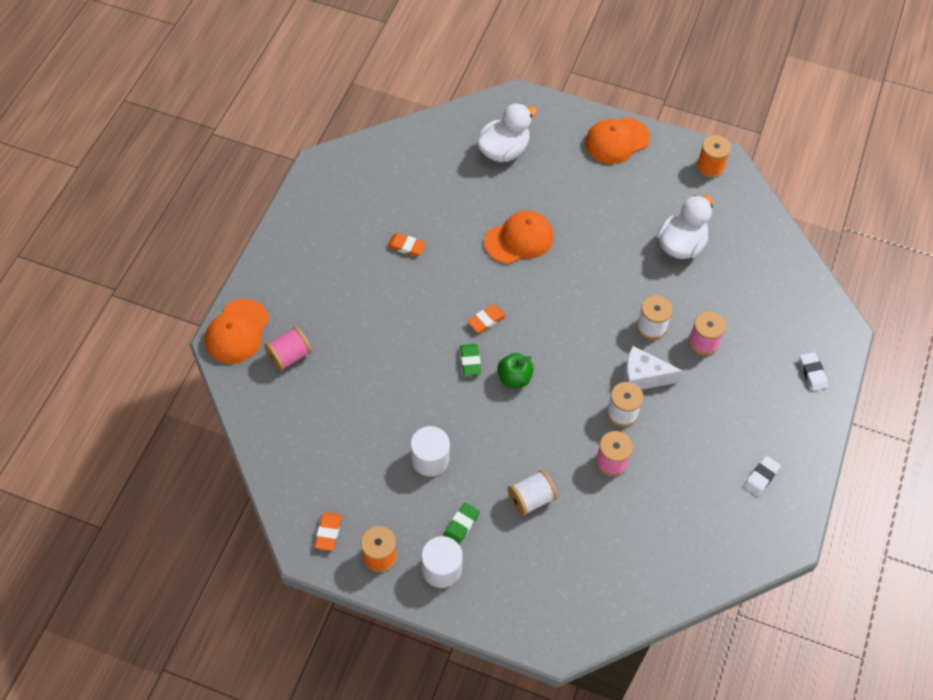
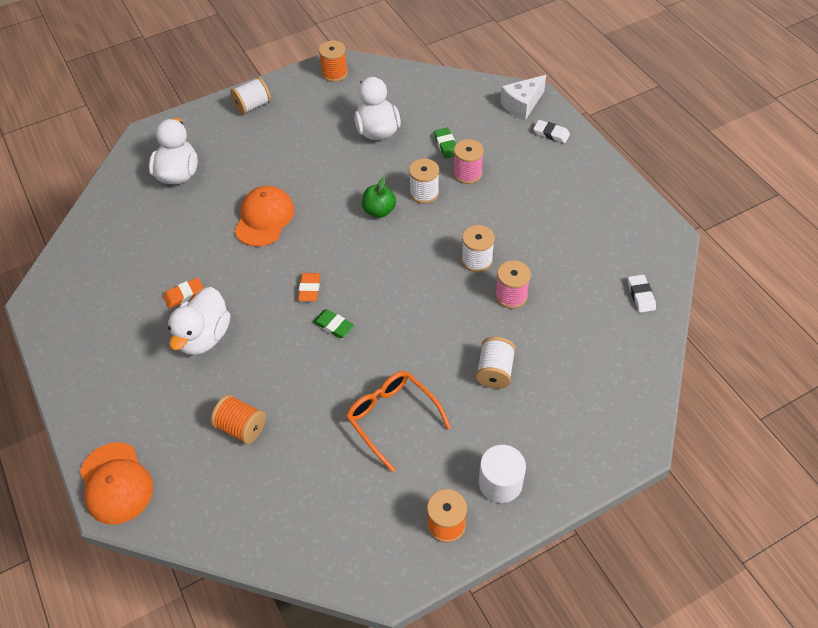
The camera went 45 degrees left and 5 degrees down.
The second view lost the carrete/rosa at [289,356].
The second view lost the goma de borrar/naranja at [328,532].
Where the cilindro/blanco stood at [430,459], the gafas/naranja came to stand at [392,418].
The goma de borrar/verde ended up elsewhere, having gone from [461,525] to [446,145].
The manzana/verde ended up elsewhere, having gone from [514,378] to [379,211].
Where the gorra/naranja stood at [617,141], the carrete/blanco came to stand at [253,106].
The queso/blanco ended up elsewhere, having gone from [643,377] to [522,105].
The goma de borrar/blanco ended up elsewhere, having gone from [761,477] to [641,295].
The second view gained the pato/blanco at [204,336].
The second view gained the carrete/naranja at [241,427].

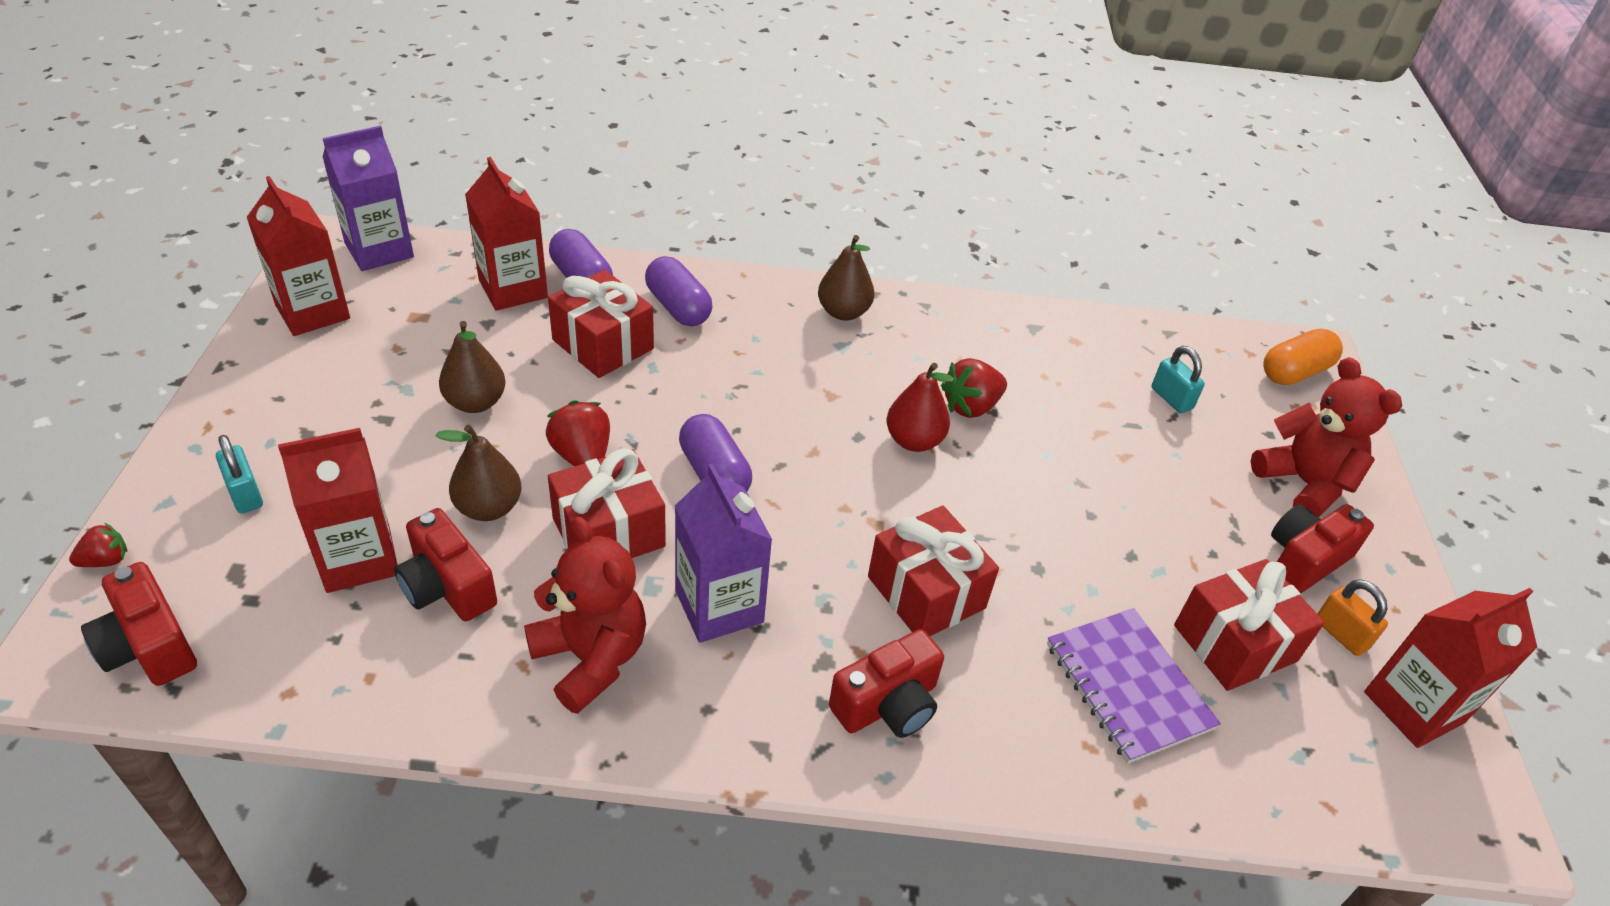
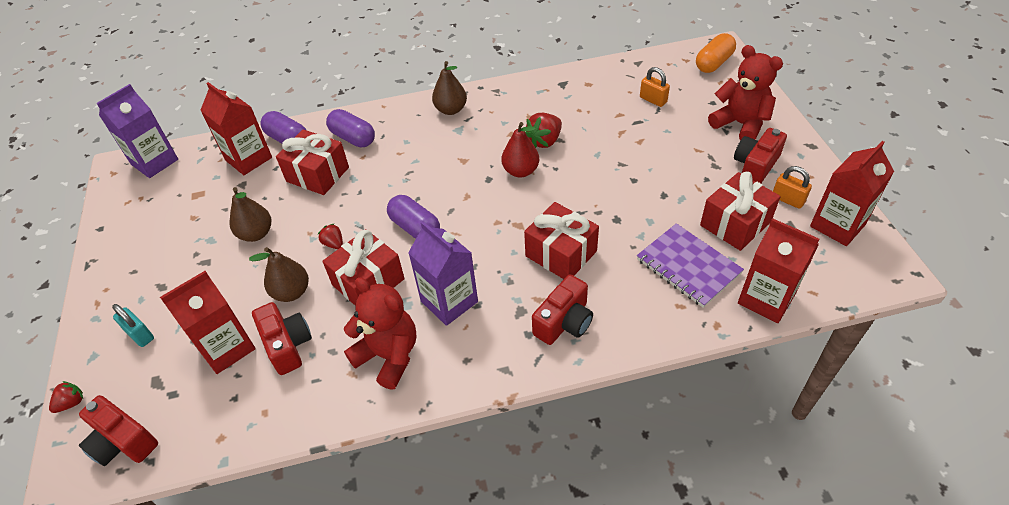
The camera went 10 degrees left and 5 degrees up.
The cartón de leche/rojo ended up elsewhere, having gone from [313,312] to [766,299].
The cámara/rojo at [447,586] ended up facing another way, 150 degrees counterclockwise from before.
The size of the fresa/rojo at [582,456] changed by a factor of 0.59.
What was the candado/turquesa at [1171,398] turned into the candado/naranja at [653,100].

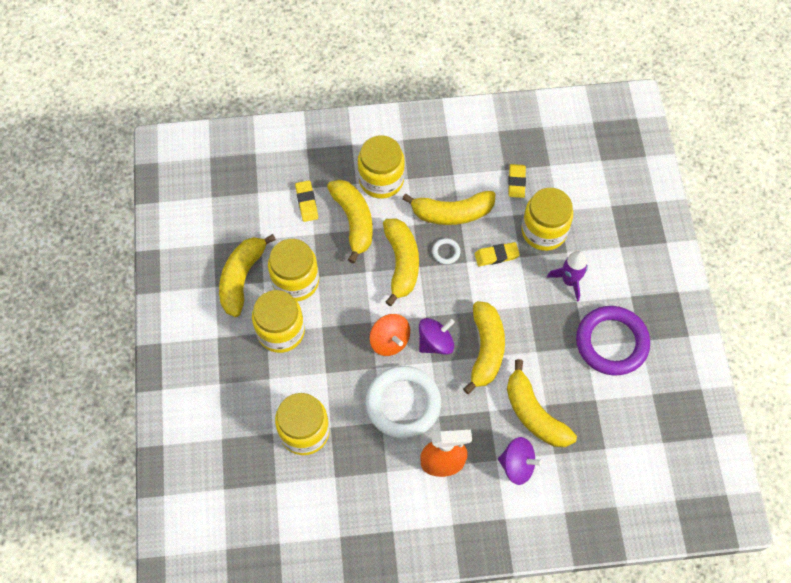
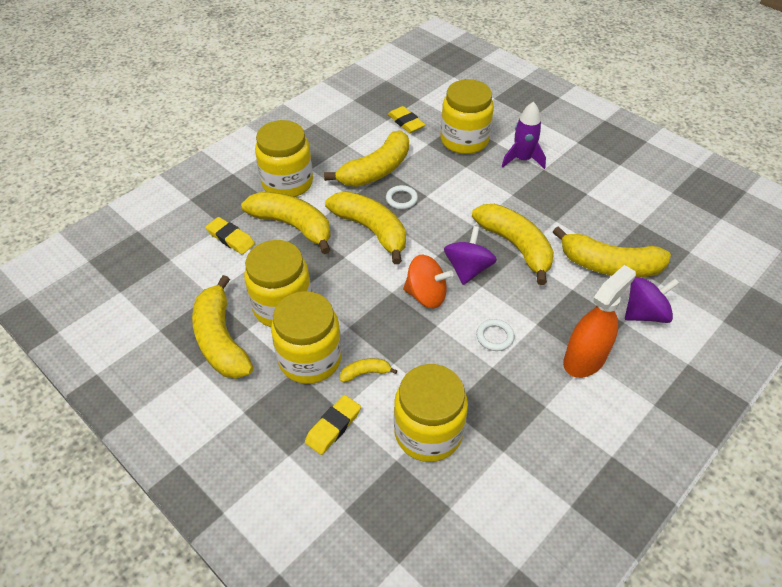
The camera went 40 degrees left and 15 degrees down.
The size of the anillo/blanco at [403,404] changed by a factor of 0.40.
The goma de borrar/amarillo ended up elsewhere, having gone from [496,255] to [333,426].
The second view lost the anillo/morado at [611,342].
The second view gained the plátano/amarillo at [365,372].

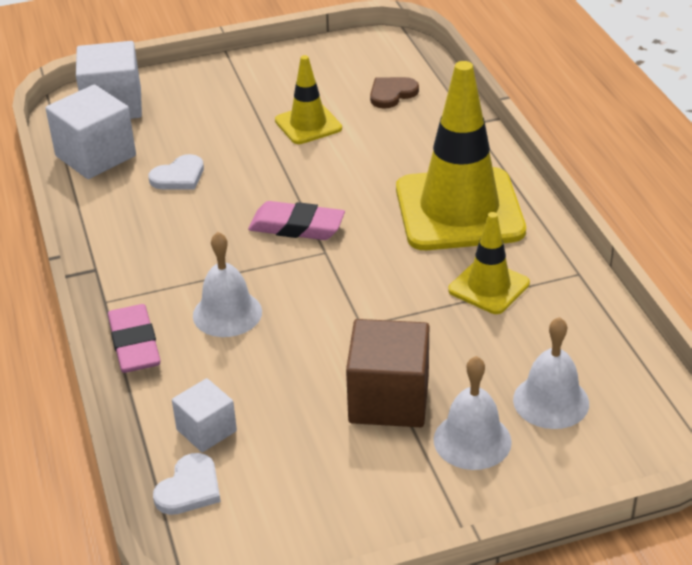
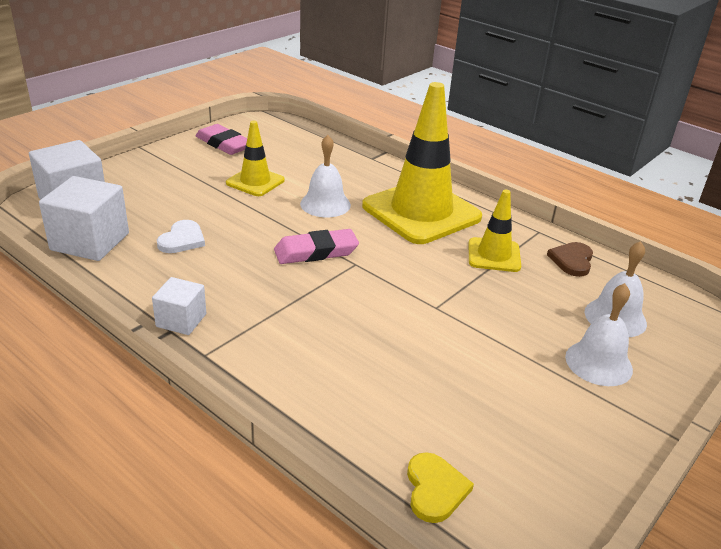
The camera went 35 degrees left and 5 degrees down.
The goma de borrar/rosa ended up elsewhere, having gone from [134,344] to [224,144].
What was the corazón/blanco at [189,488] turned into the corazón/amarillo at [435,489].
The cubo/blanco ended up elsewhere, having gone from [206,430] to [181,320].
The campana/blanco ended up elsewhere, having gone from [227,313] to [325,204].
The second view lost the cubo/marrón at [389,399].
The corazón/marrón ended up elsewhere, having gone from [392,94] to [572,260].

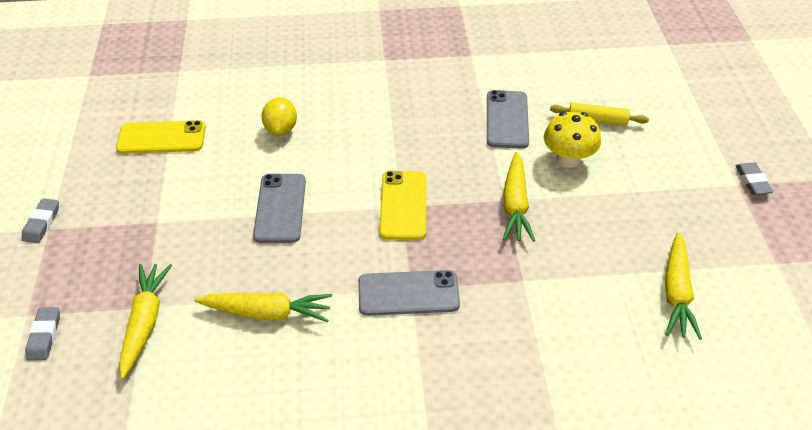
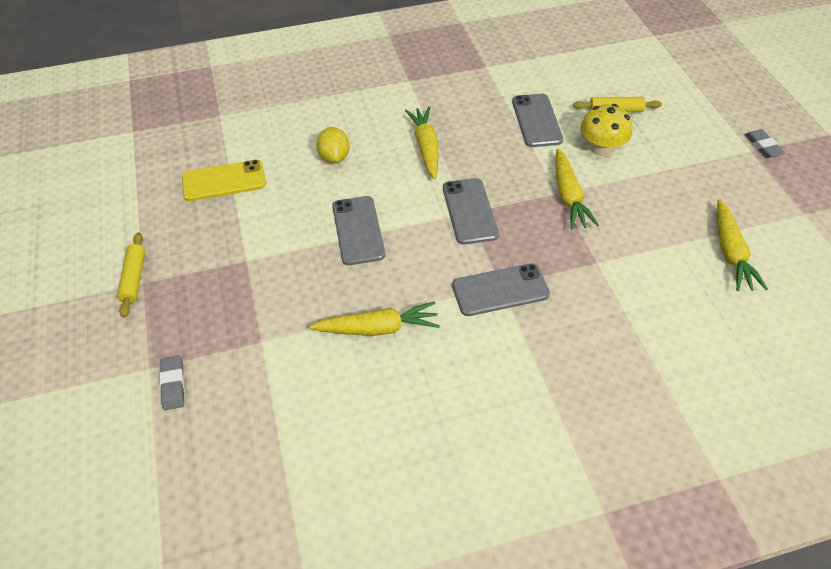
The camera went 10 degrees left and 5 degrees up.
Where the goma de borrar/gris stood at [42,223], the rodillo/amarillo came to stand at [134,278].
The zanahoria/amarillo ended up elsewhere, having gone from [145,323] to [426,147].
What was the móvil/amarillo at [403,205] turned into the móvil/gris at [469,211].

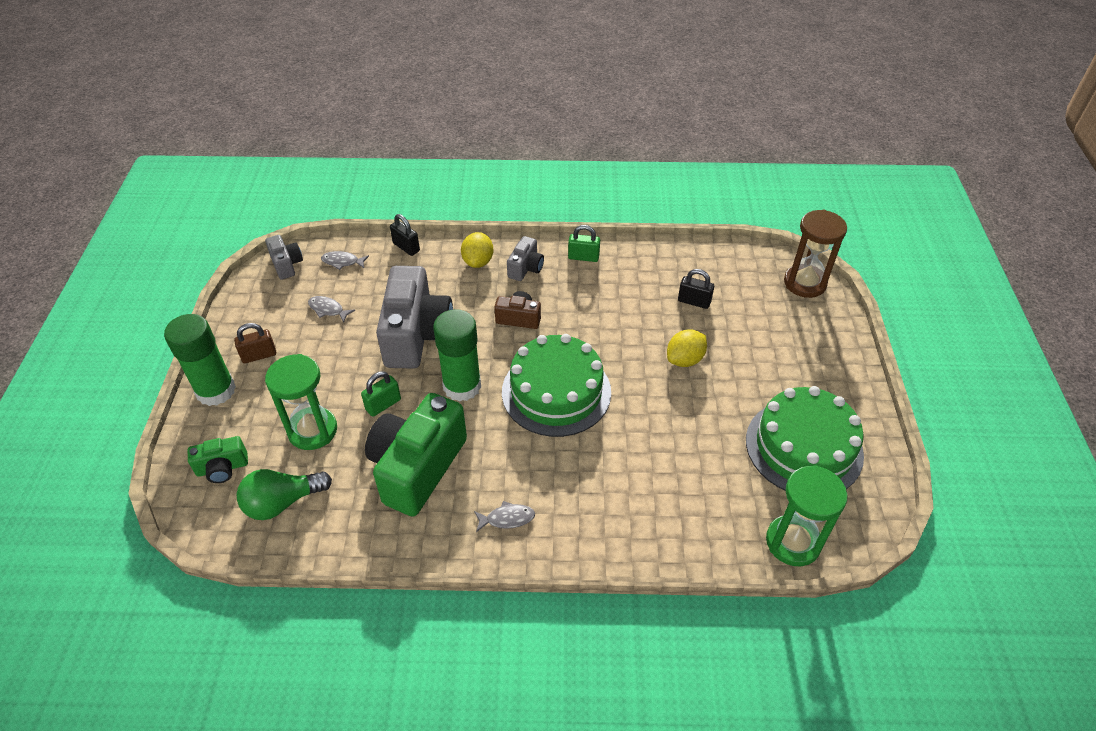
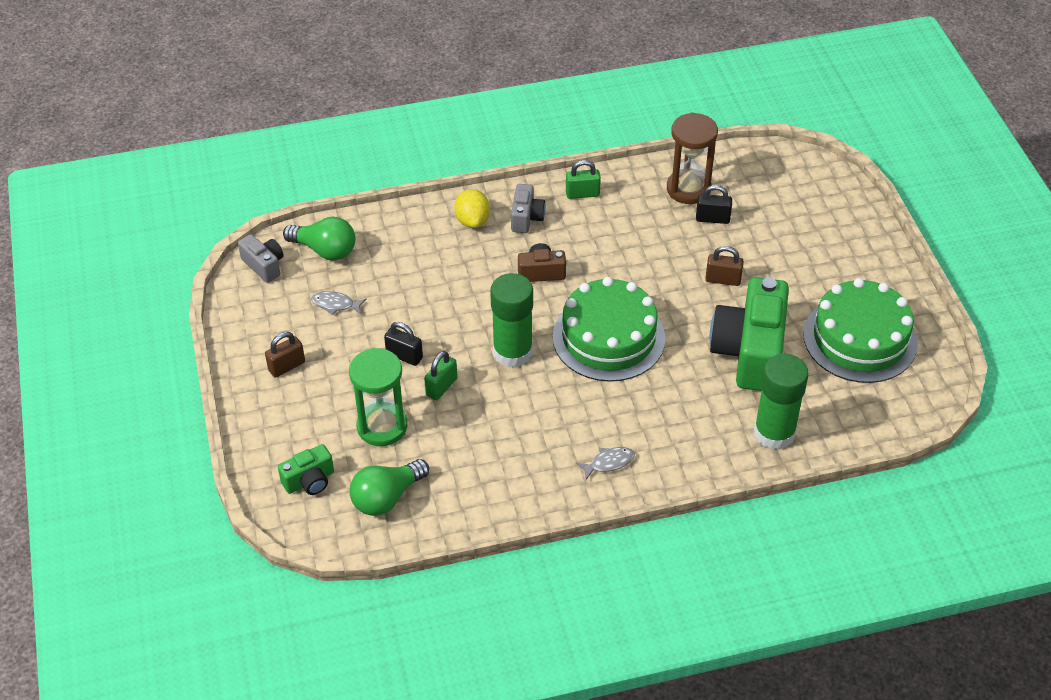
The camera went 15 degrees left and 0 degrees up.
The barra de pegamento/verde ended up elsewhere, having gone from [216,390] to [774,433].
Where the pez/gris stood at [342,262], the bombilla/verde came to stand at [325,250].
The cámara/verde ended up elsewhere, having gone from [417,467] to [749,352].
The second view lost the cámara/gris at [416,335].
The candado/negro ended up elsewhere, having gone from [406,247] to [404,356].
Where the limón/amarillo stood at [684,359], the candado/marrón came to stand at [723,280].
The second view lost the reloj de arena/verde at [793,542].
The reloj de arena/marrón ended up elsewhere, having gone from [804,283] to [688,189].

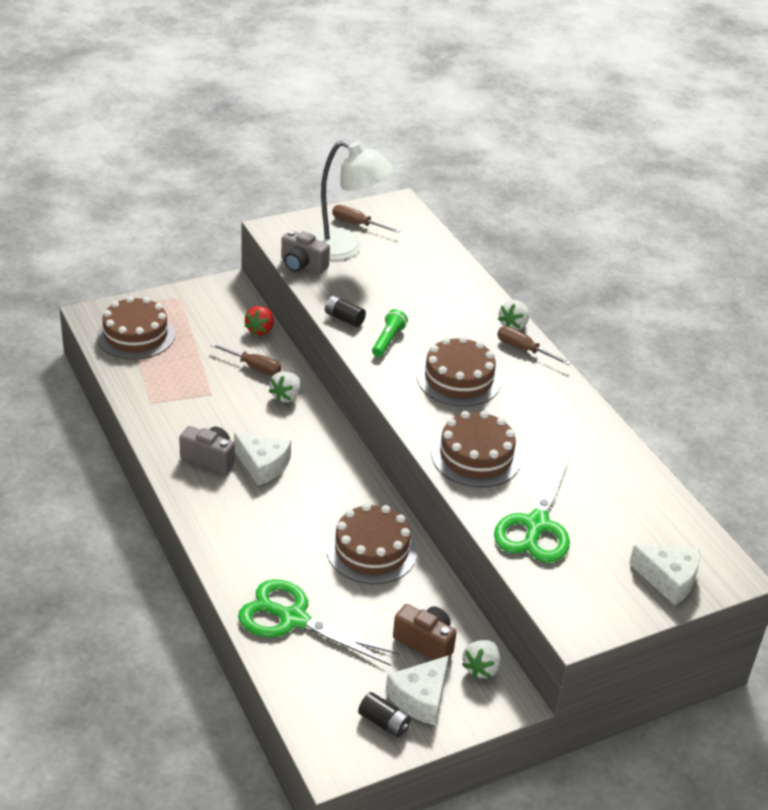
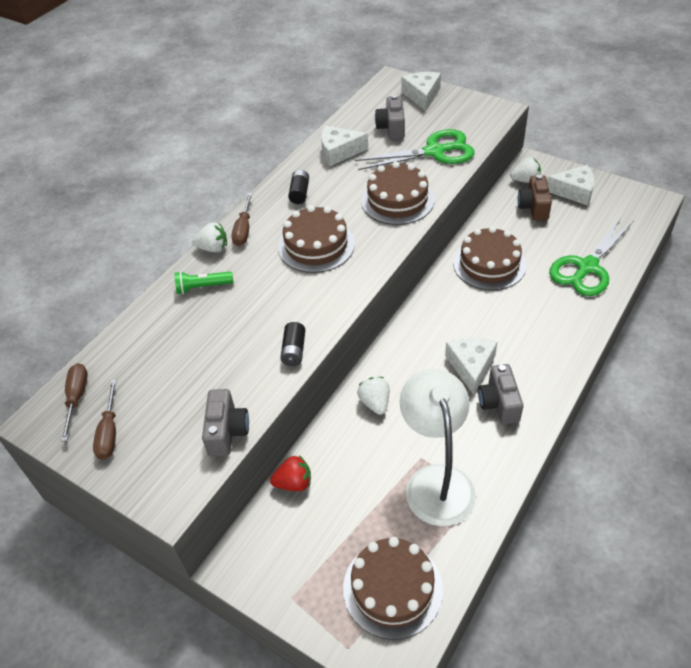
The camera went 115 degrees left and 10 degrees up.
The destornillador/marrón ended up elsewhere, having gone from [254,367] to [77,398].
The tijeras/verde at [293,619] ended up facing another way, 45 degrees clockwise from before.
The fresa/blanco at [286,396] ended up facing another way, 105 degrees counterclockwise from before.
The lámpara/blanco ended up elsewhere, having gone from [345,248] to [436,481].
The pila/negro ended up elsewhere, having gone from [384,722] to [299,193].
The lámpara de mano/verde ended up elsewhere, having gone from [388,340] to [203,287].
The second view gained the queso/blanco at [339,152].
The second view gained the cámara/gris at [391,128].

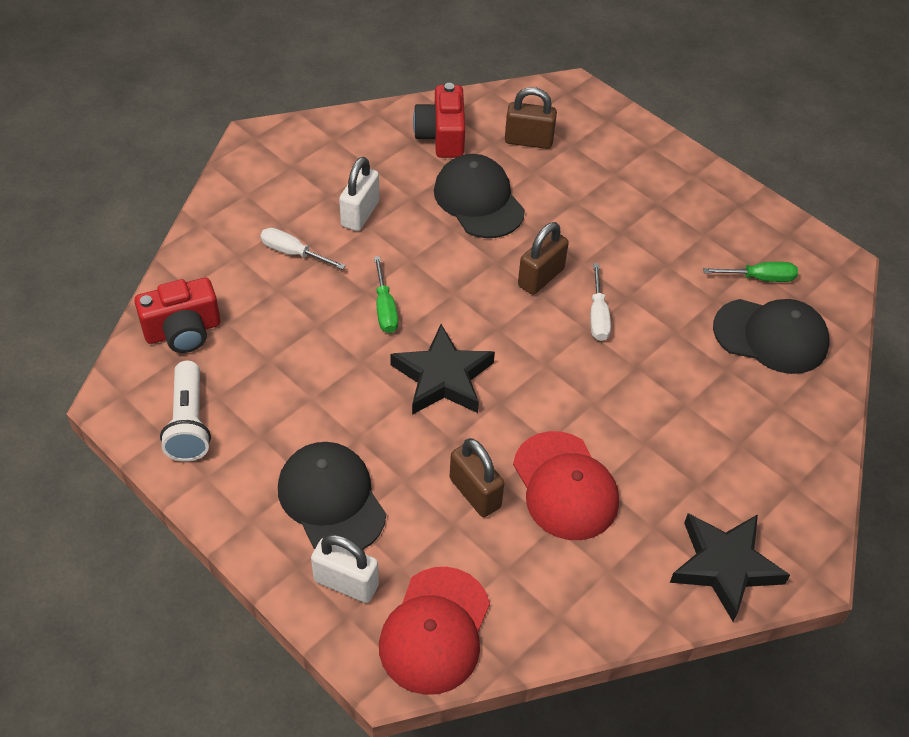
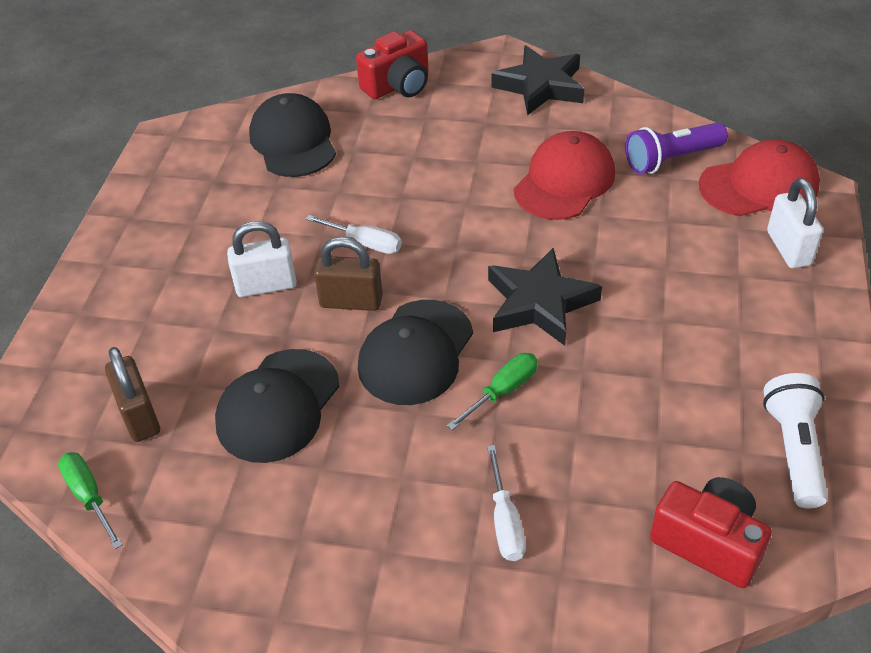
The camera went 120 degrees left and 5 degrees down.
The lámpara de mano/blanco at [189,423] ended up facing another way, 45 degrees counterclockwise from before.
The gorra/negro ended up elsewhere, having gone from [331,500] to [416,352].
The candado/blanco ended up elsewhere, having gone from [360,214] to [266,285].
The cámara/rojo ended up elsewhere, having gone from [441,136] to [398,86].
The second view lost the candado/marrón at [475,493].
The destornillador/blanco at [598,316] ended up facing another way, 60 degrees clockwise from before.
The destornillador/verde ended up elsewhere, having gone from [759,278] to [89,497].
The second view gained the lámpara de mano/morado at [671,159].

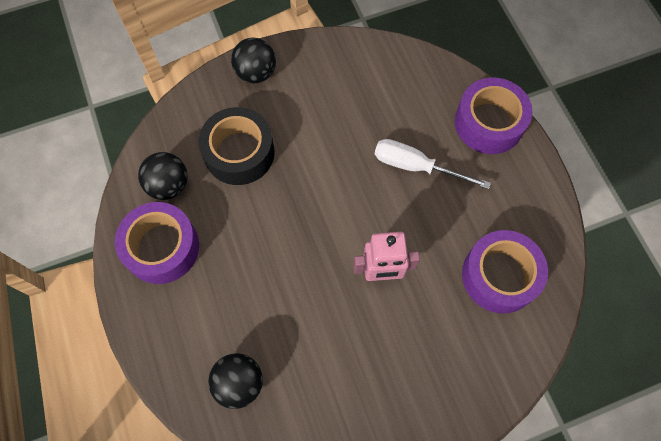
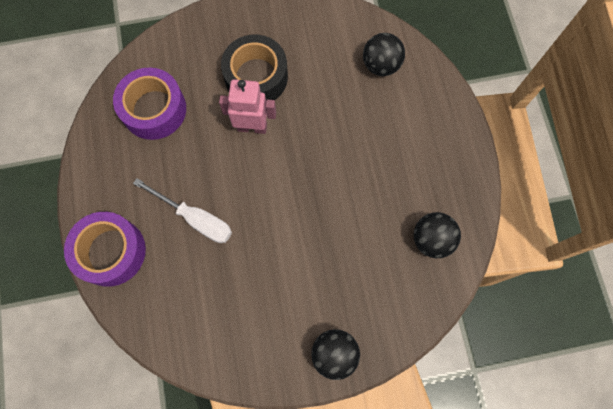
The camera went 170 degrees left and 5 degrees up.
The second view lost the cinta adhesiva/morado at [162,247].
The cinta adhesiva/negro ended up elsewhere, having gone from [239,152] to [256,77].

